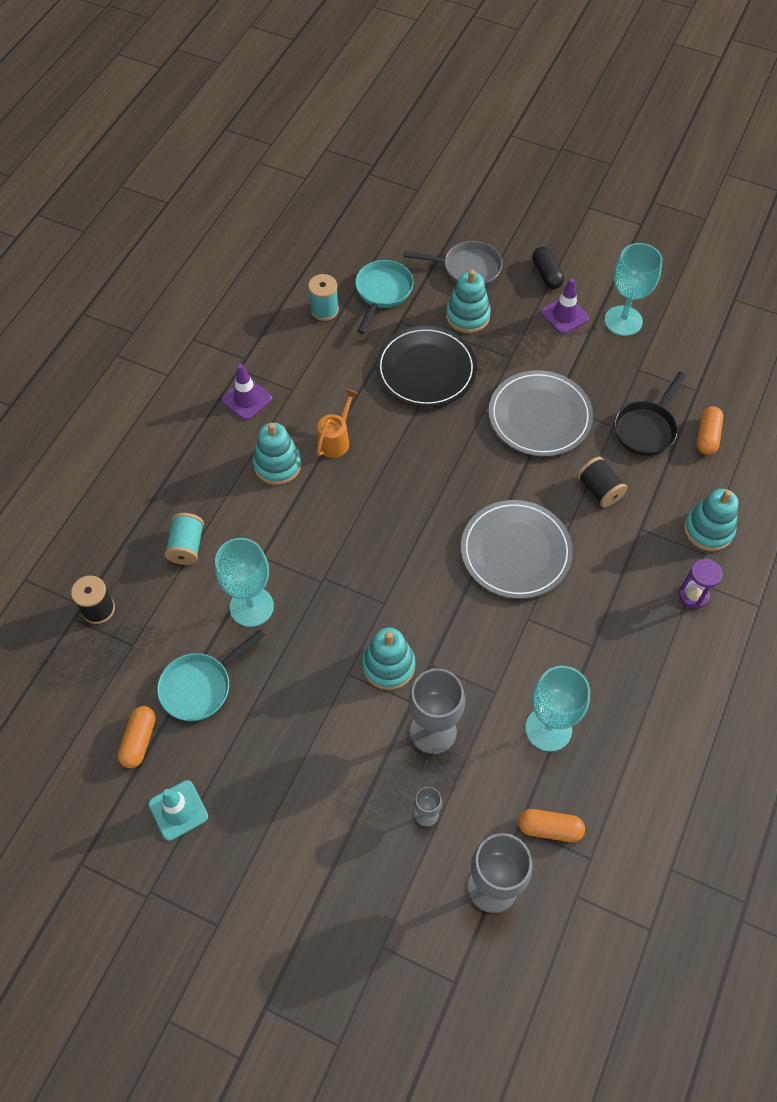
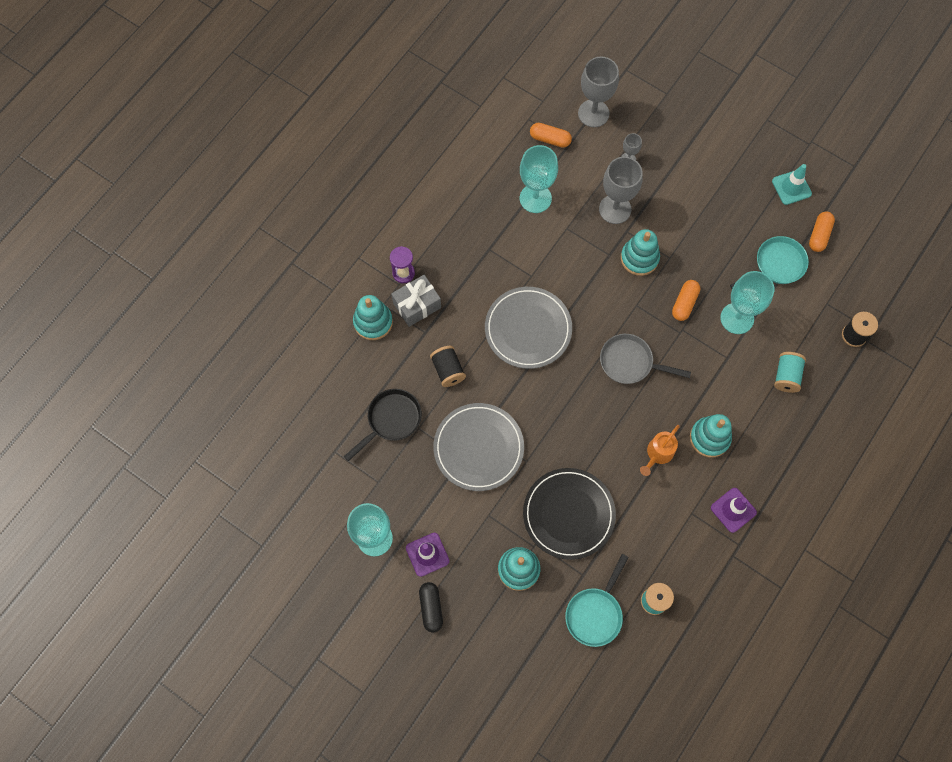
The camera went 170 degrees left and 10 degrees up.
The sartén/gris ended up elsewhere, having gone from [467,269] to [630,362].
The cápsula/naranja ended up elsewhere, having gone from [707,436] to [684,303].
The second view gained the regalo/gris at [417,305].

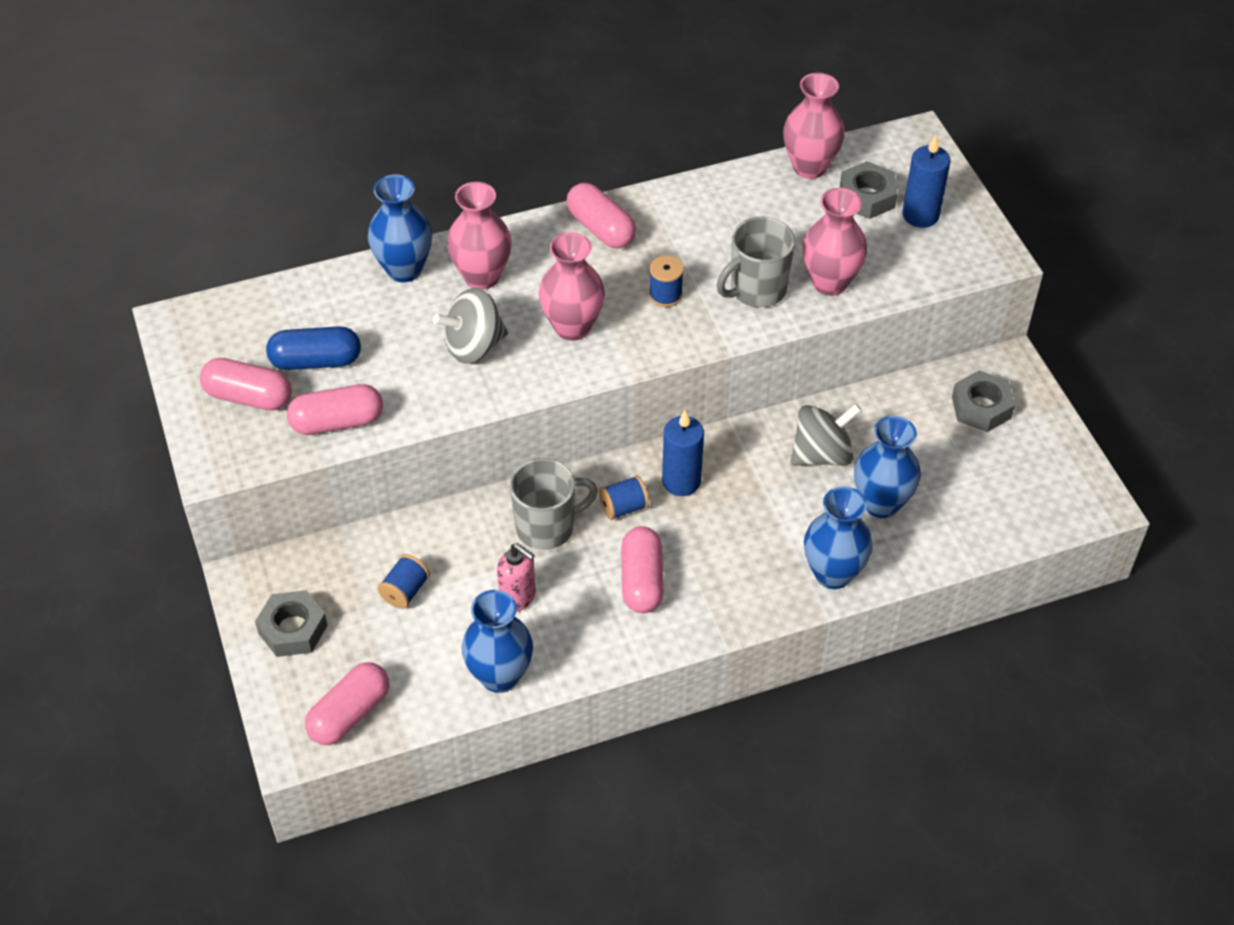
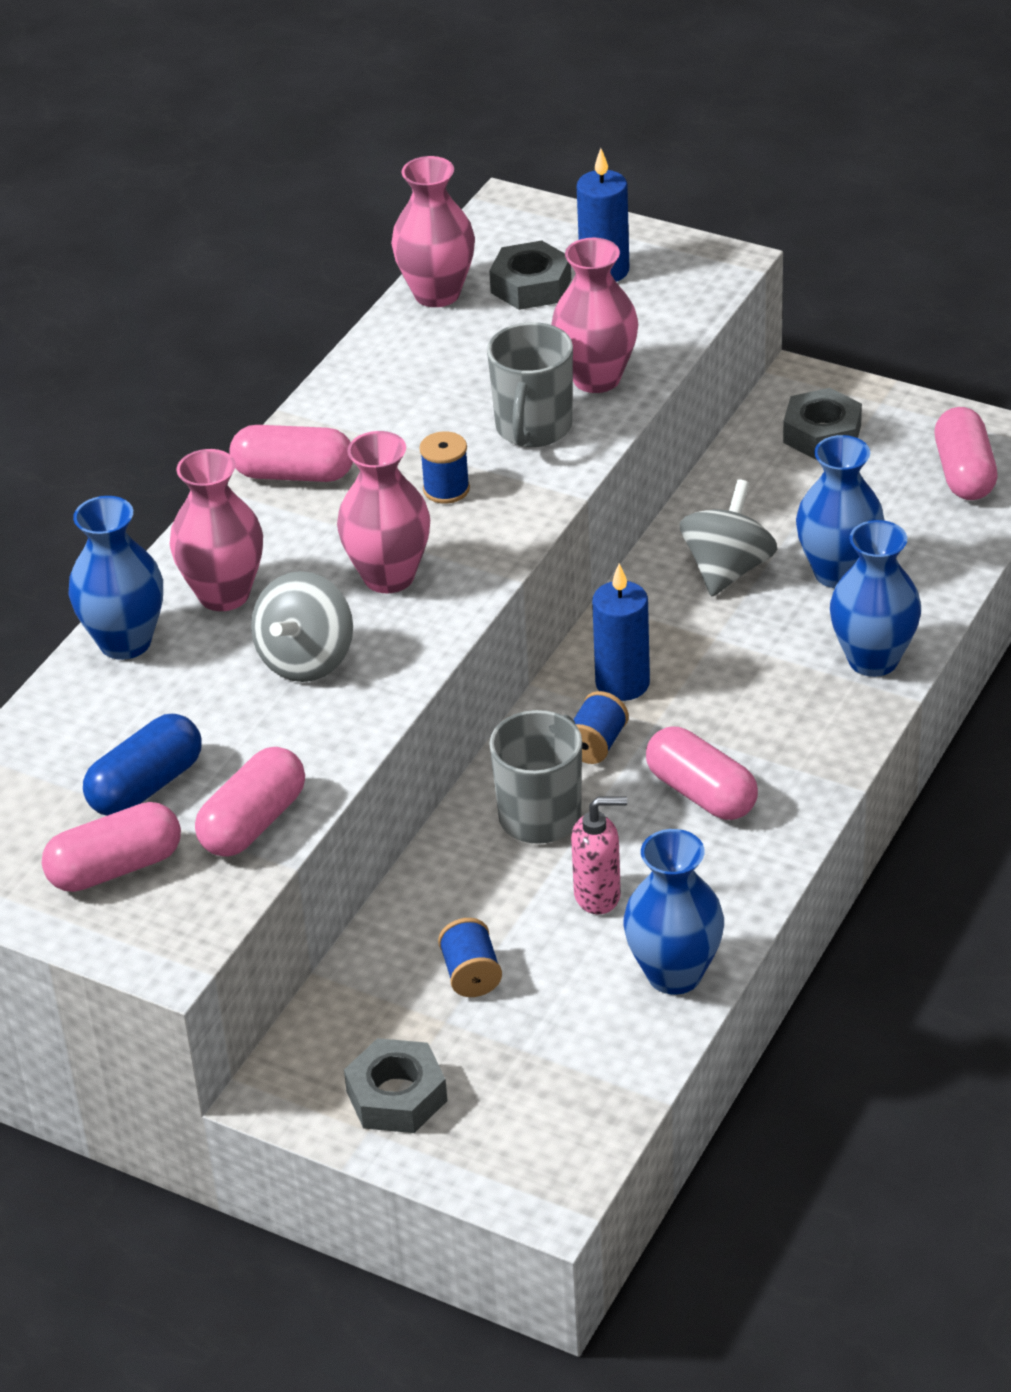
The camera went 40 degrees left and 10 degrees down.
The cápsula/rosa ended up elsewhere, having gone from [349,714] to [964,473].

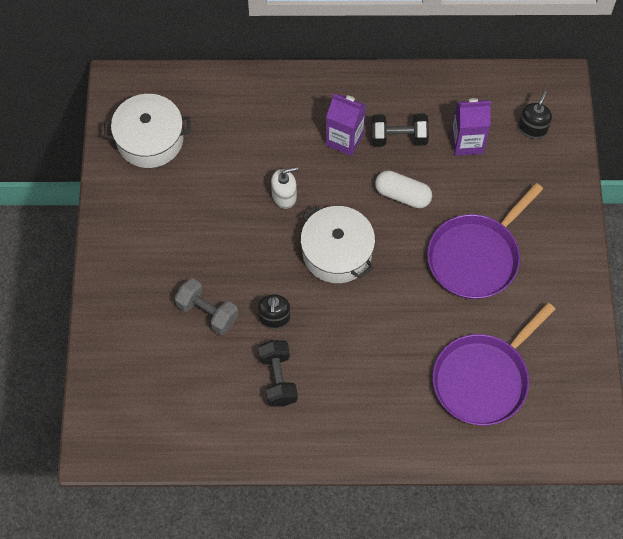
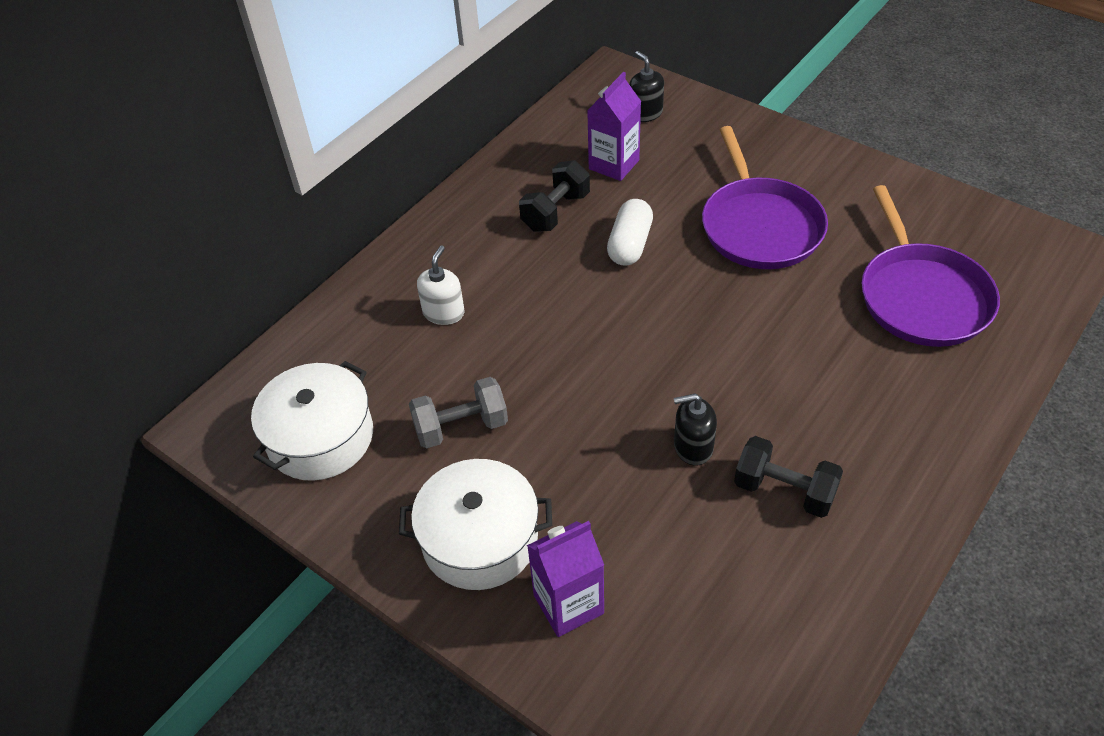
The camera went 50 degrees left and 15 degrees down.
The mancuerna/gris ended up elsewhere, having gone from [207,312] to [461,427].
The dispensador de jabón/negro at [274,318] ended up facing another way, 135 degrees clockwise from before.
The dispensador de jabón/blanco ended up elsewhere, having gone from [284,196] to [443,312].
The olla/blanco ended up elsewhere, having gone from [337,252] to [480,539].
The cartón de leche/morado ended up elsewhere, having gone from [344,139] to [568,604].
The cápsula/blanco at [402,195] ended up facing another way, 45 degrees counterclockwise from before.

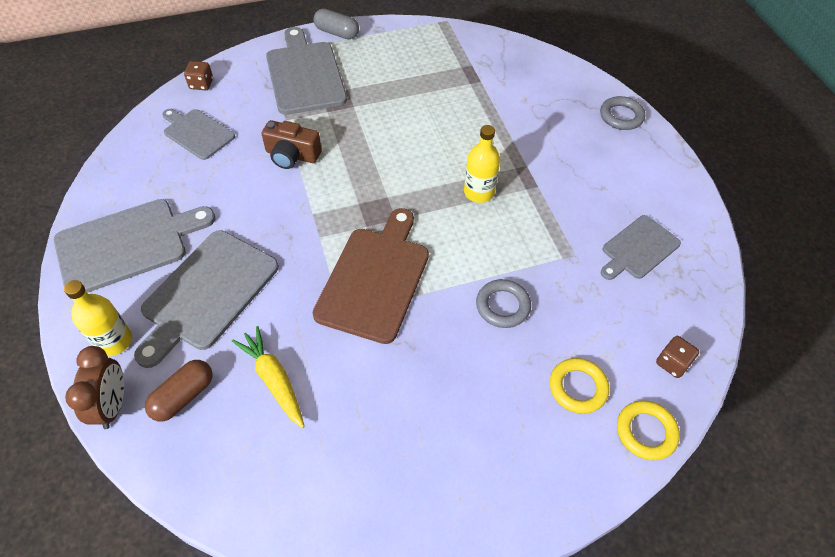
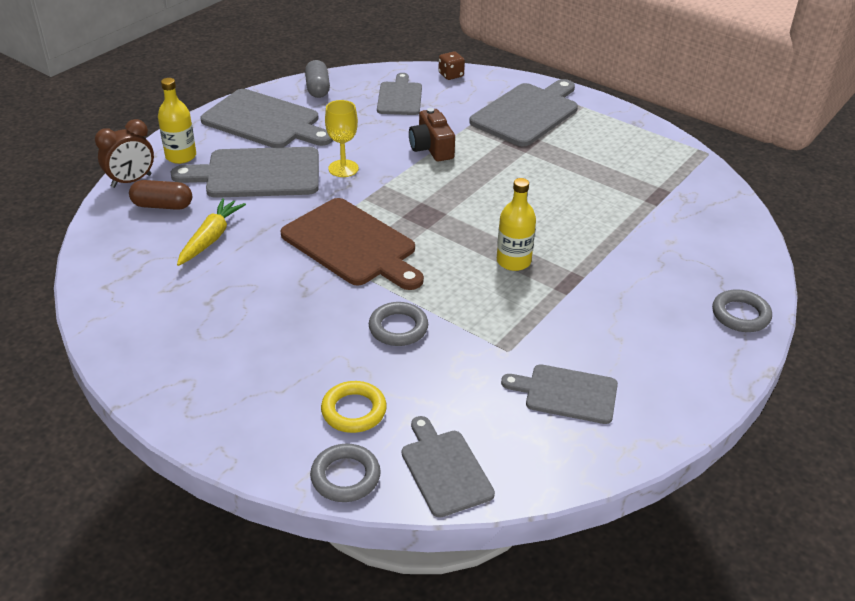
The camera went 55 degrees right and 15 degrees down.
The tabla de cortar/marrón at [375,279] ended up facing another way, 60 degrees clockwise from before.
The cápsula/gris ended up elsewhere, having gone from [337,33] to [317,88].
What was the anillo/amarillo at [646,432] turned into the anillo/gris at [345,476].
Where the dado/marrón stood at [672,363], the tabla de cortar/gris came to stand at [444,469].
The second view gained the copa/amarillo at [343,168].

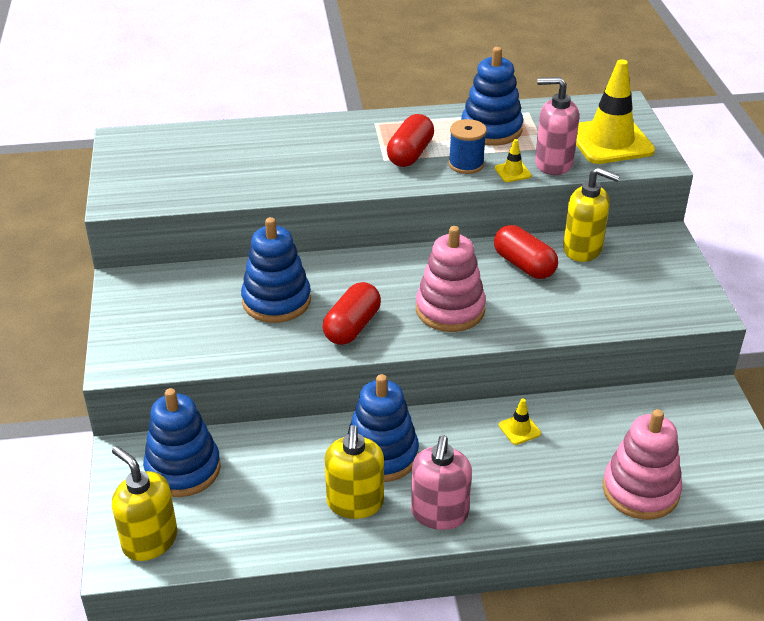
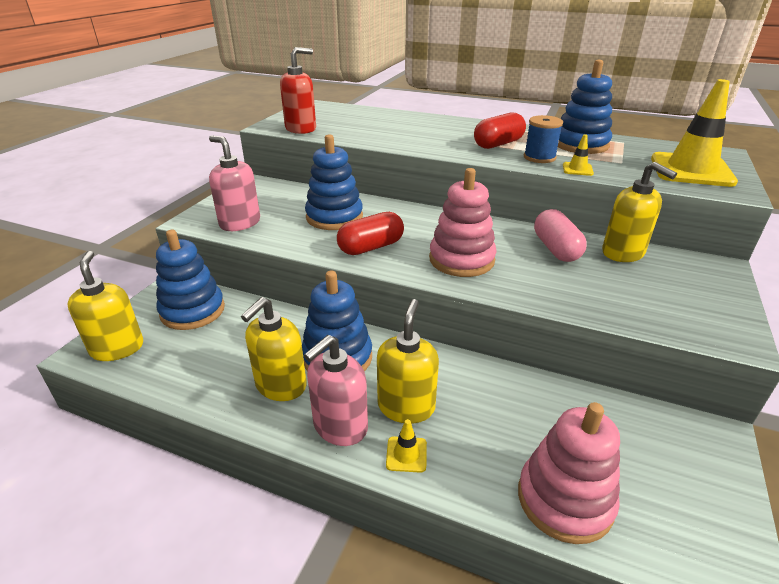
The camera went 30 degrees right and 5 degrees down.
What was the cápsula/rojo at [524,265] turned into the cápsula/rosa at [556,249].
The cono de tráfico/amarillo ended up elsewhere, having gone from [519,429] to [406,454].
The dispensador de jabón/rosa ended up elsewhere, having gone from [553,164] to [240,223].
The second view gained the dispensador de jabón/rojo at [301,129].
The second view gained the dispensador de jabón/amarillo at [406,406].

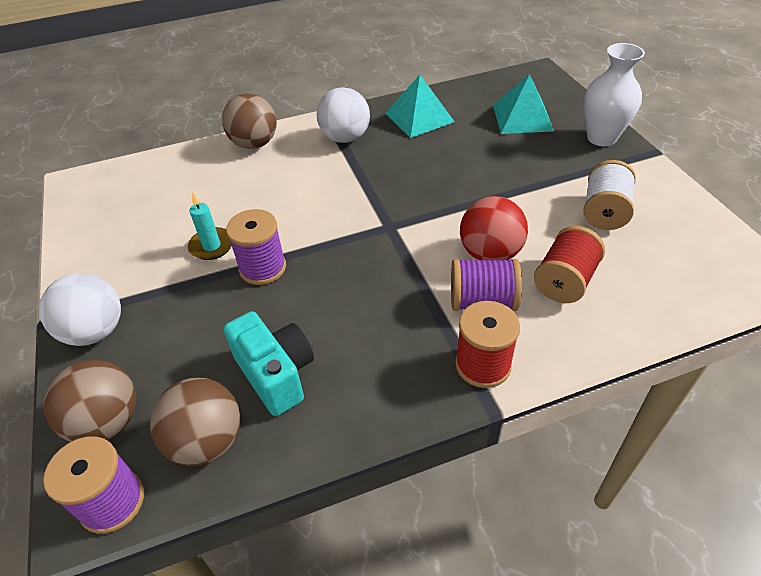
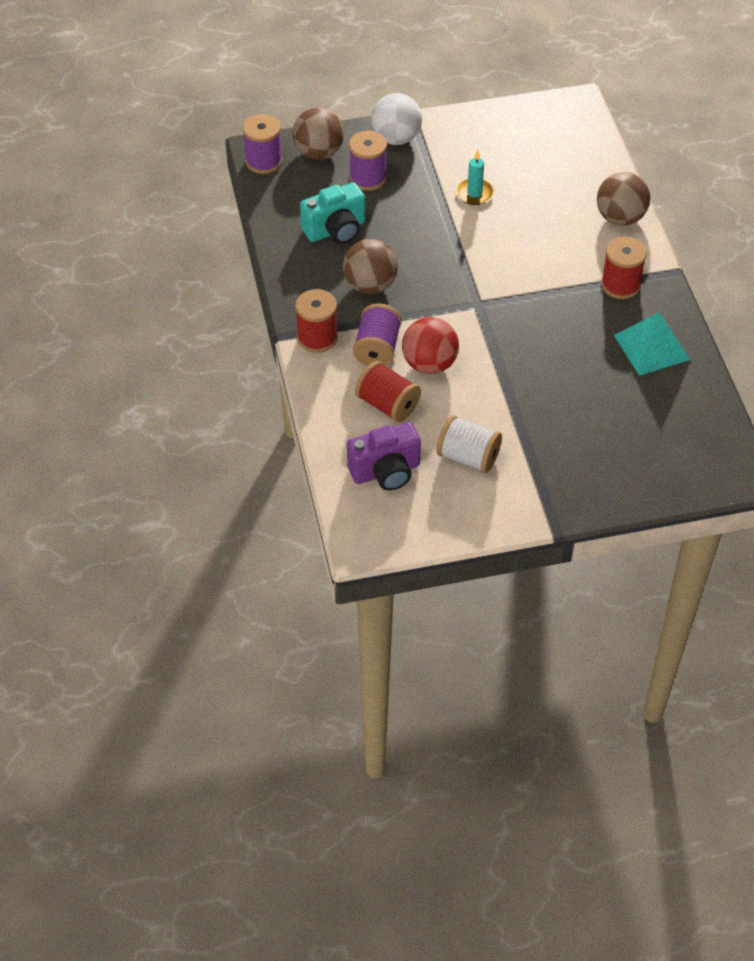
The camera went 95 degrees right and 5 degrees up.
The pelota/marrón ended up elsewhere, having gone from [207,441] to [370,285].
The carrete/morado ended up elsewhere, having gone from [263,268] to [368,178].
Where the pelota/blanco stood at [345,138], the carrete/rojo came to stand at [620,285].
The second view lost the pirámide/turquesa at [522,118].
The second view lost the florero/blanco at [601,138].
The second view gained the cámara/morado at [386,471].

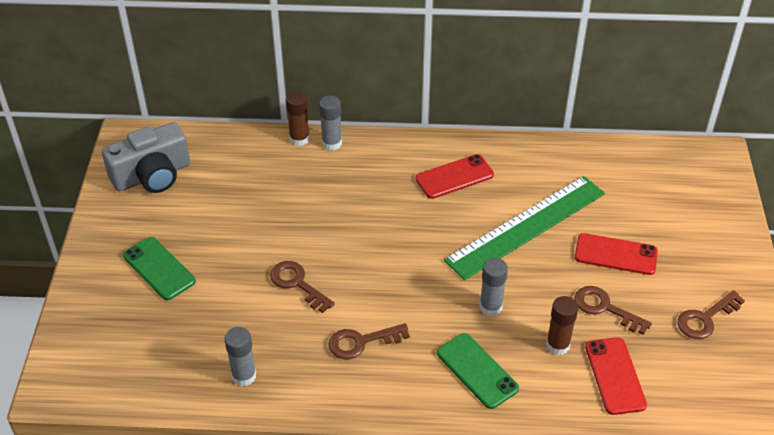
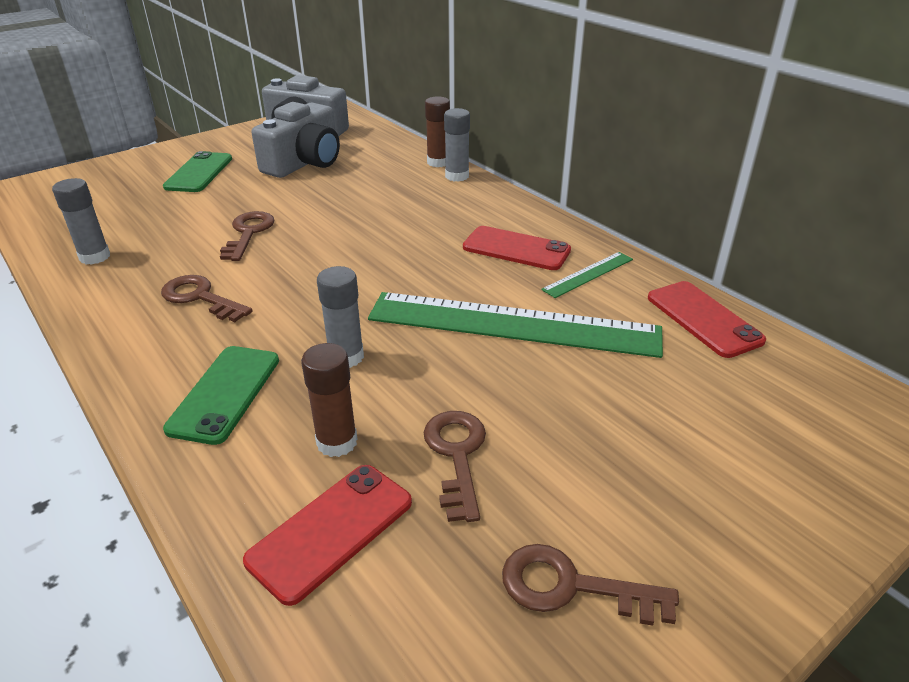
The camera went 50 degrees right and 10 degrees down.
The móvil/rojo ended up elsewhere, having gone from [615,254] to [703,319].
The second view gained the cámara/gris at [304,162].
The second view gained the regla/verde at [588,274].

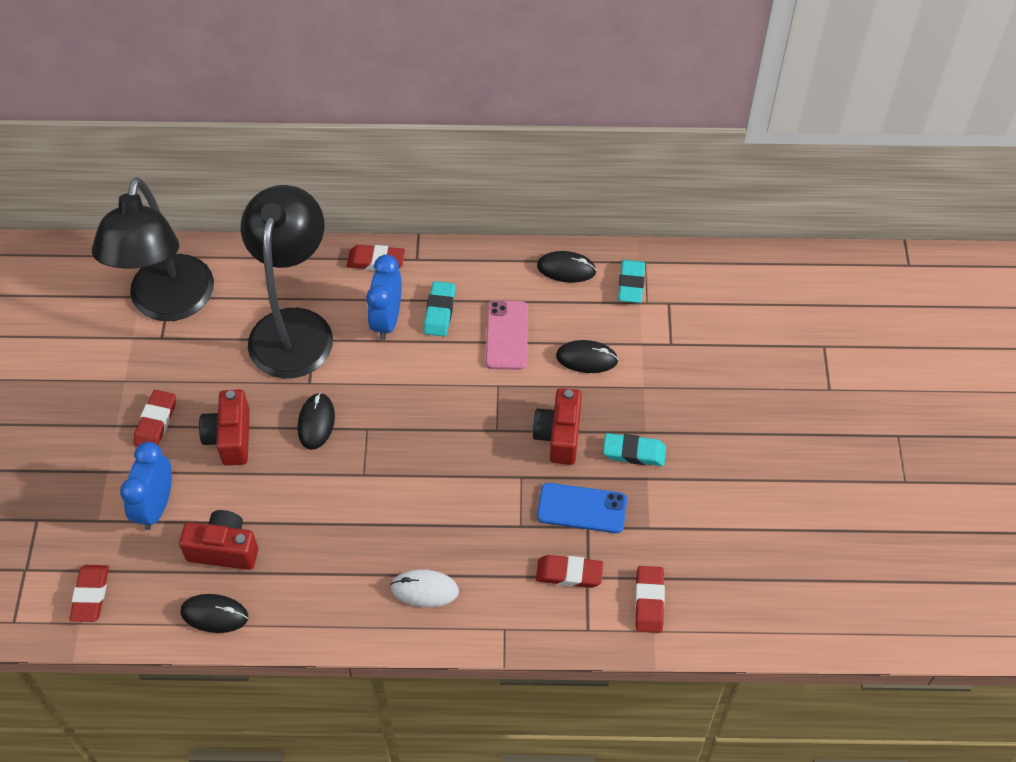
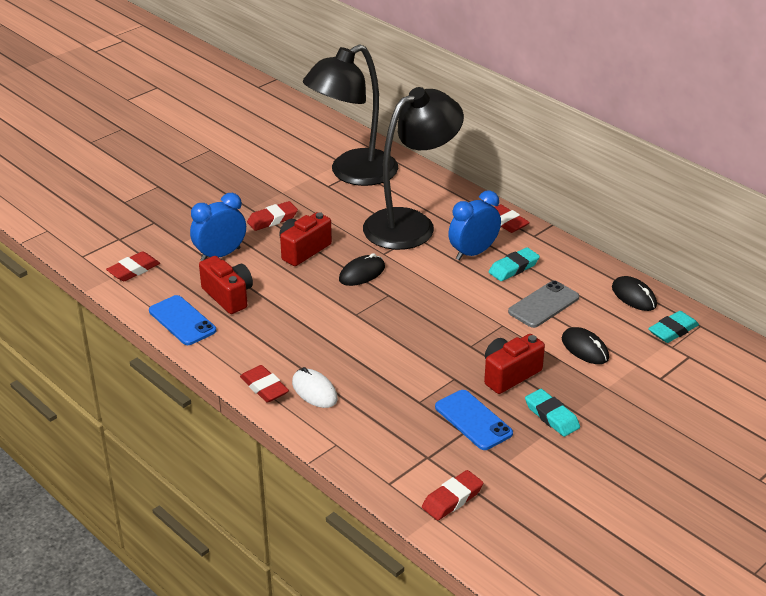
The camera went 45 degrees right and 20 degrees down.
Where the ratón/negro stood at [214,614], the móvil/azul came to stand at [182,321].
What was the móvil/rosa at [507,335] turned into the móvil/gris at [543,305].
The goma de borrar/rojo ended up elsewhere, having gone from [569,574] to [264,387].

